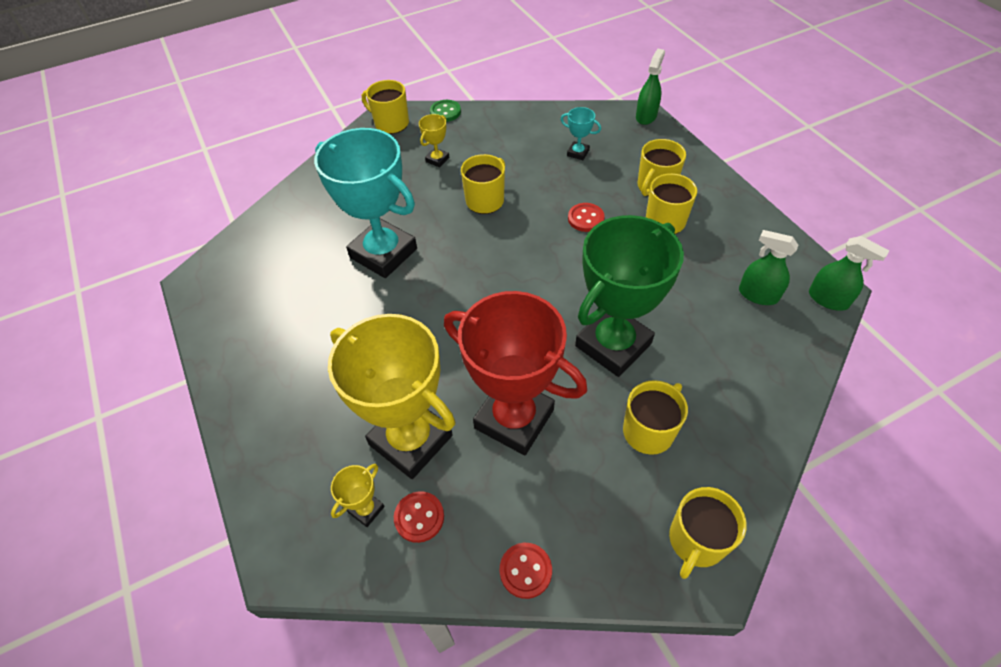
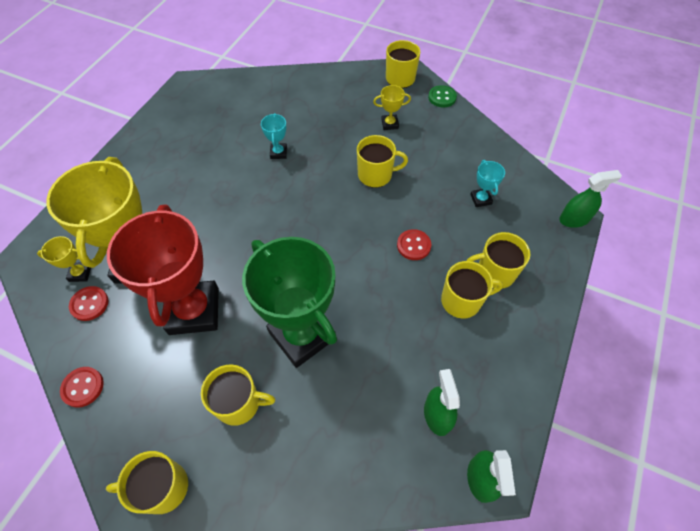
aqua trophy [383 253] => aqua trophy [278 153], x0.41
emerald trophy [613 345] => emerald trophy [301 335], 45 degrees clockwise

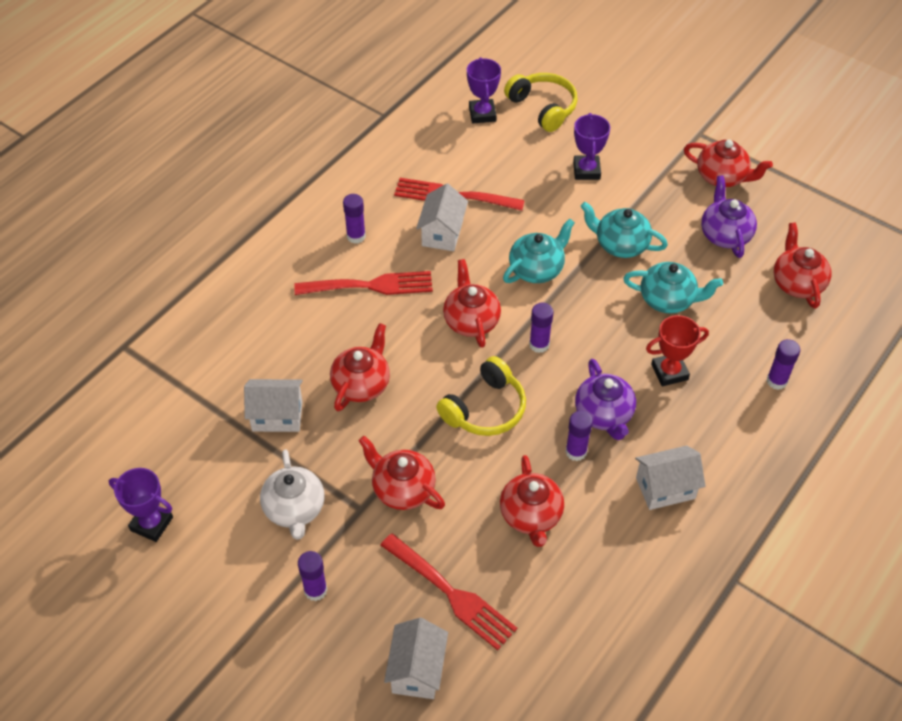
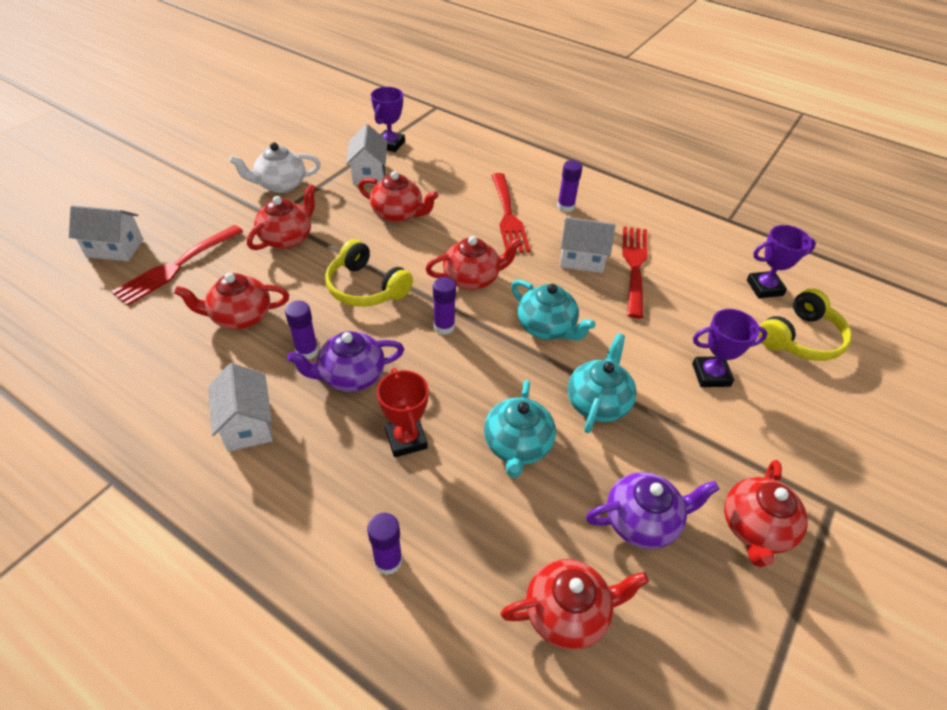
purple trophy [151 524] => purple trophy [390 144], relocated
purple glue [315 590] => nothing

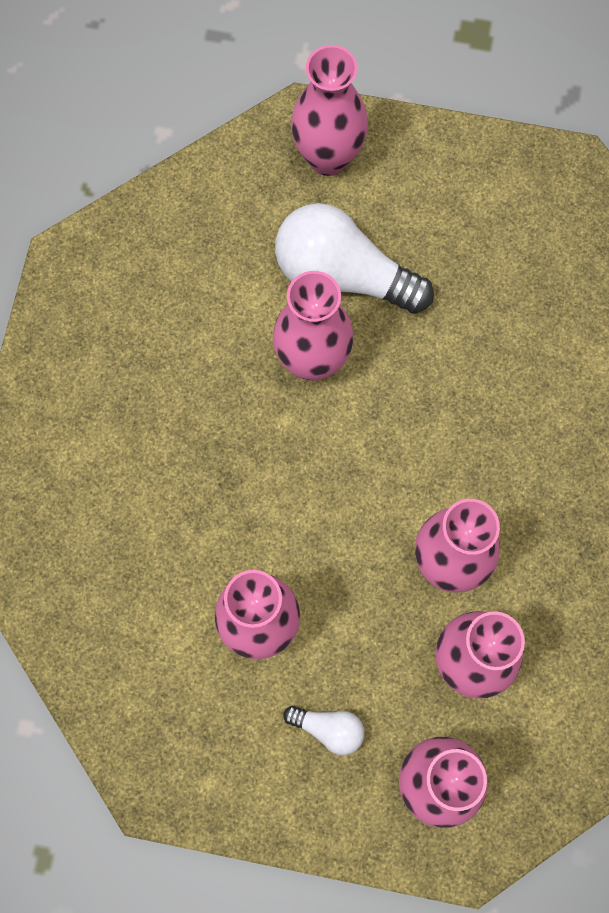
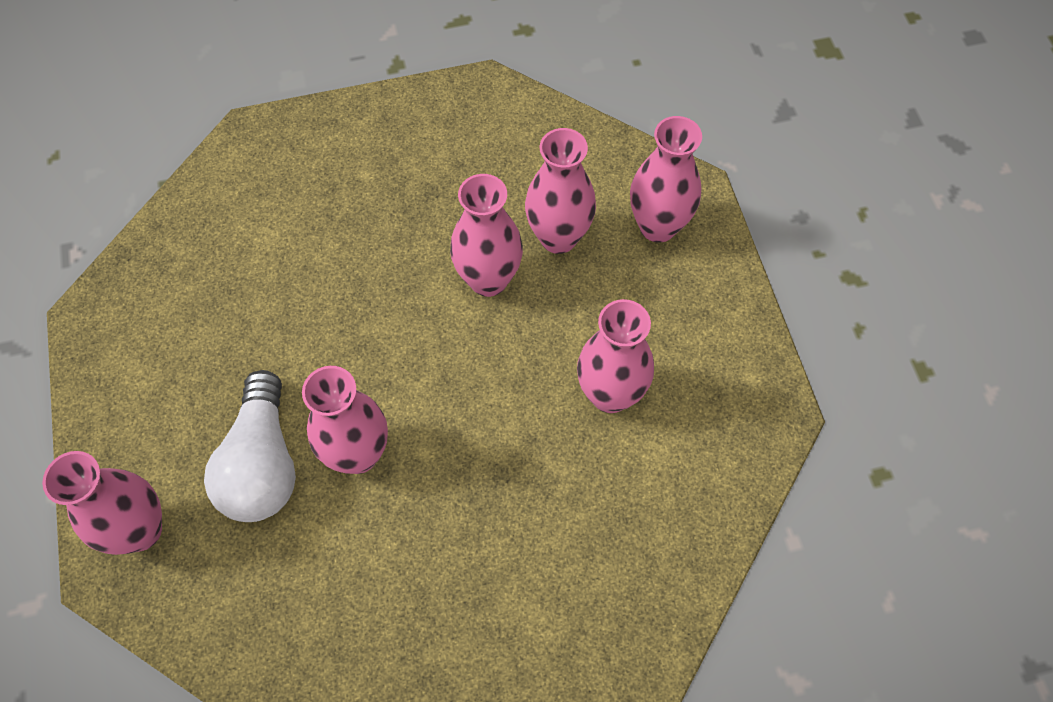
white bulb [328 729] => nothing

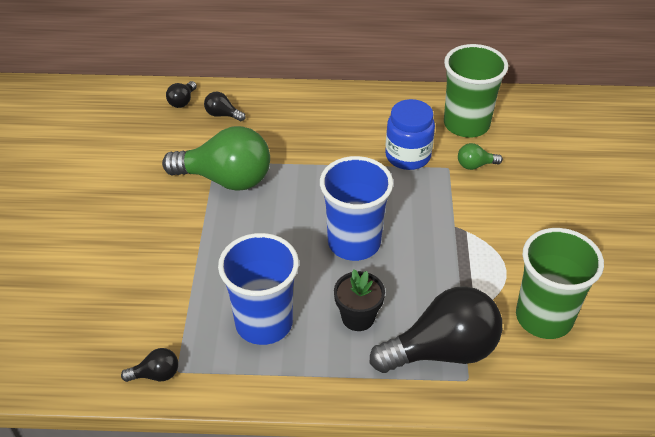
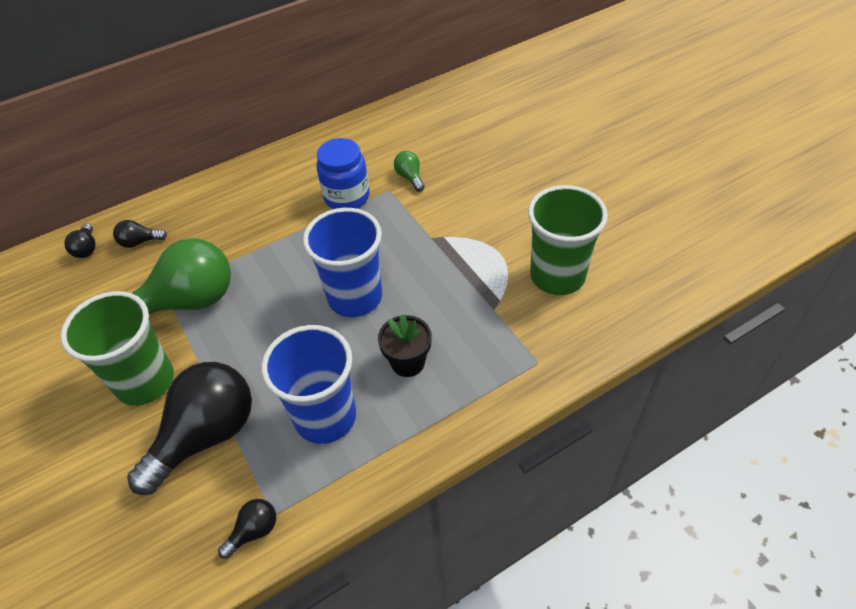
emerald beaker [466 124] => emerald beaker [145 381], relocated
emerald bulb [475 165] => emerald bulb [410 177], 105 degrees clockwise
ebony bulb [442 351] => ebony bulb [206 435], relocated

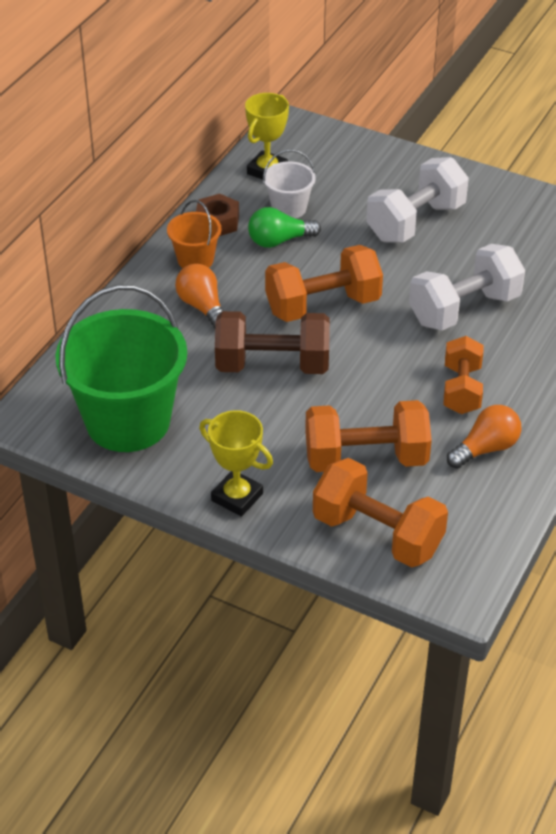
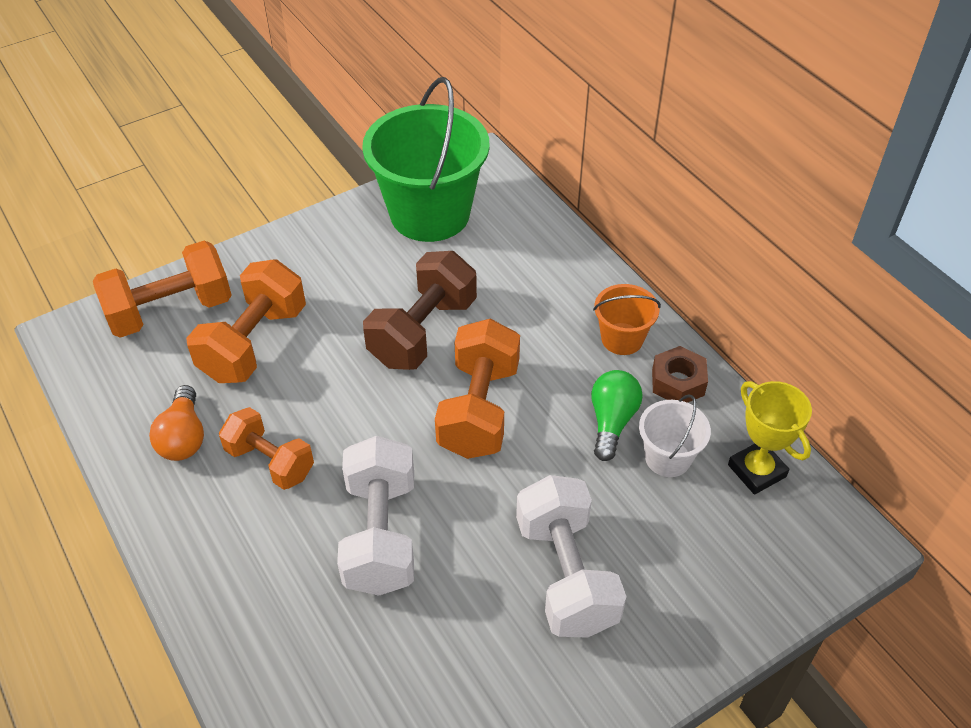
bright orange bulb [202 307] => nothing
golden trophy [237 497] => nothing

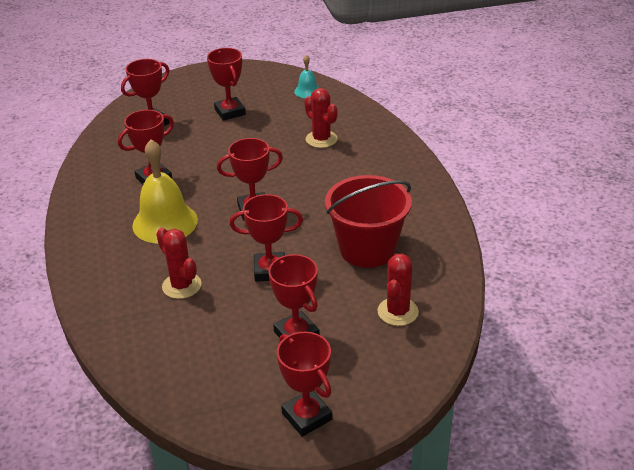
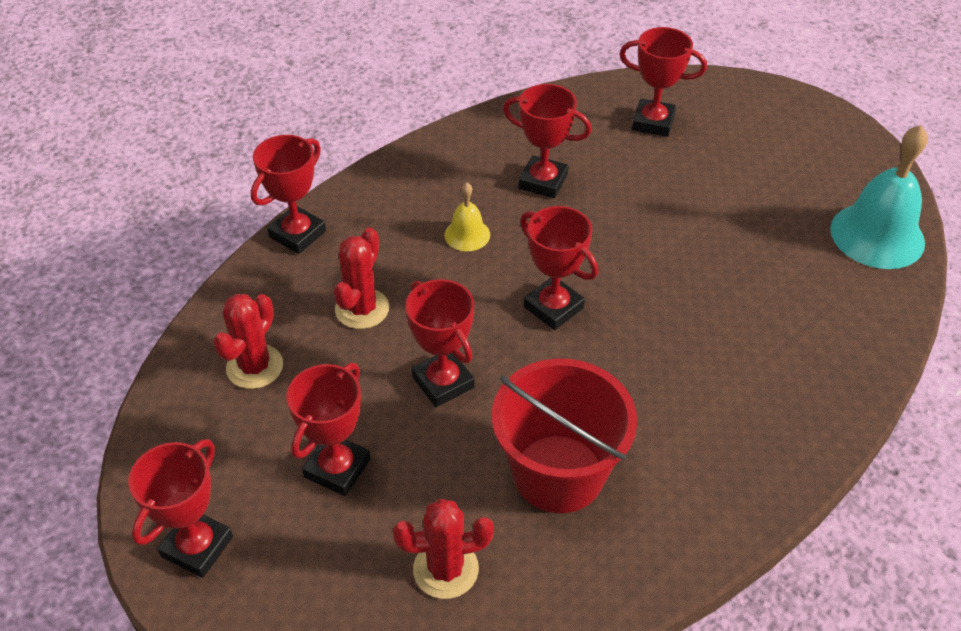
crimson trophy [230 112] => crimson trophy [297 234], relocated
aqua hand bell [307 91] => aqua hand bell [877 235], x2.00
crimson prickly plant [321 139] => crimson prickly plant [255 367], relocated
golden hand bell [165 222] => golden hand bell [467 234], x0.50

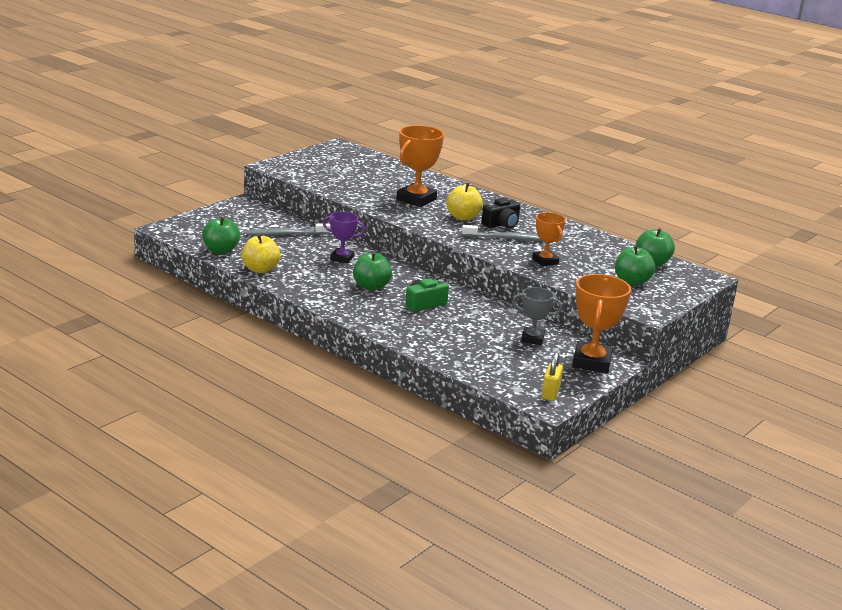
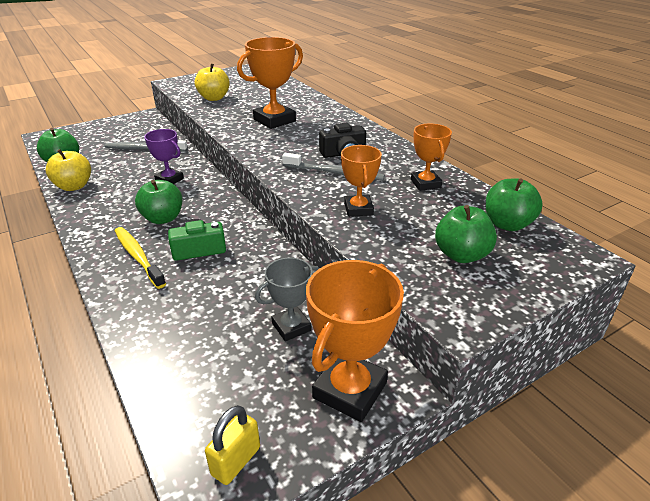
golden toy apple [463 217] => golden toy apple [214 98], relocated
gray trophy [532 339] => gray trophy [291 327], 60 degrees counterclockwise
nothing => bright orange trophy [425 184]
nothing => golden dental brush [138 256]

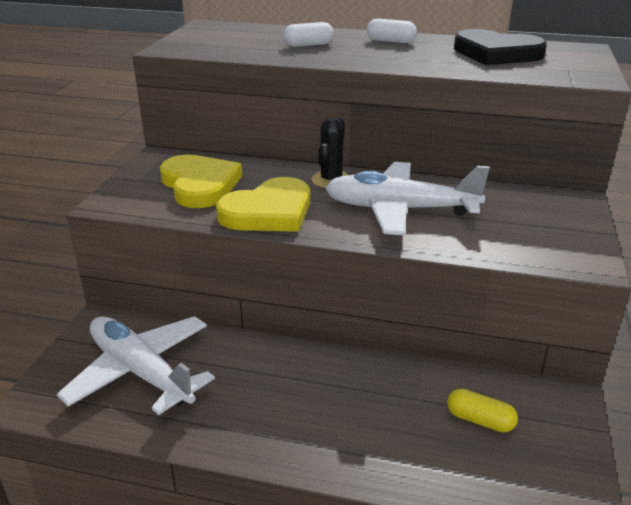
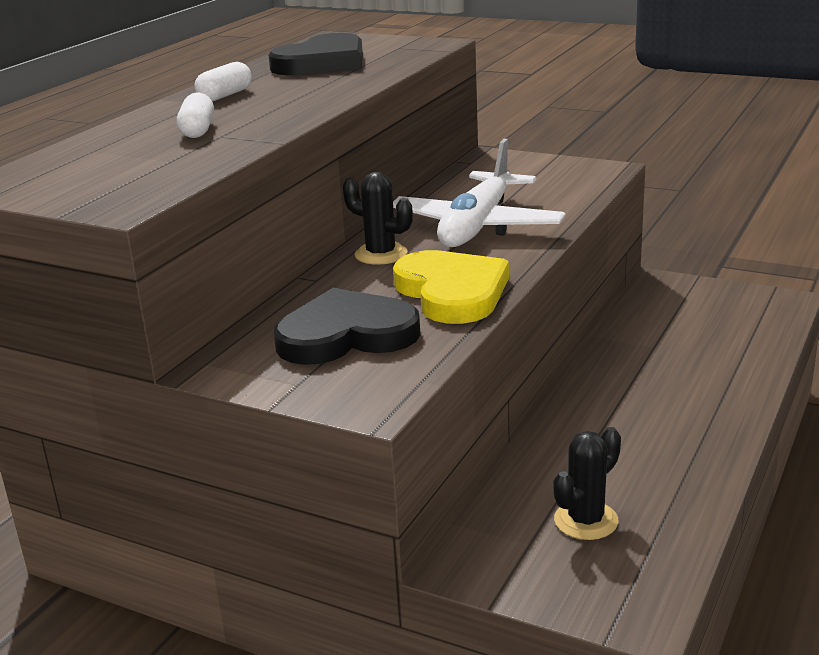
golden heart shape [200 185] => ebony heart shape [346 335]
white toy plane [141 372] => ebony prickly plant [586 520]
golden capsule [480 420] => nothing

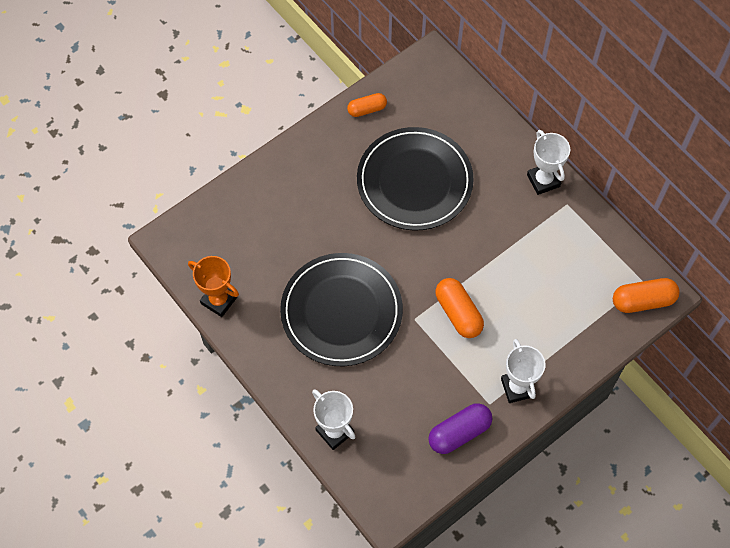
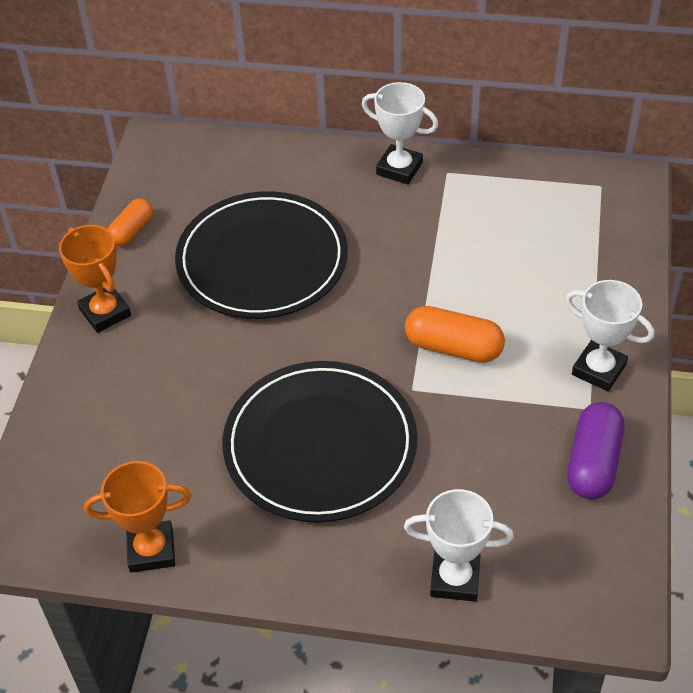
bright orange capsule [643 301] => nothing
nothing => bright orange trophy [105 312]

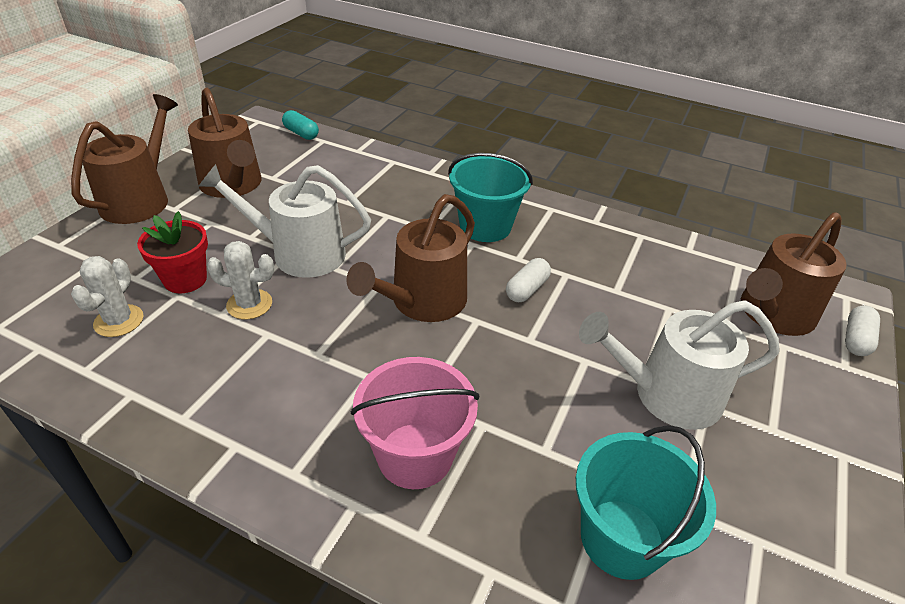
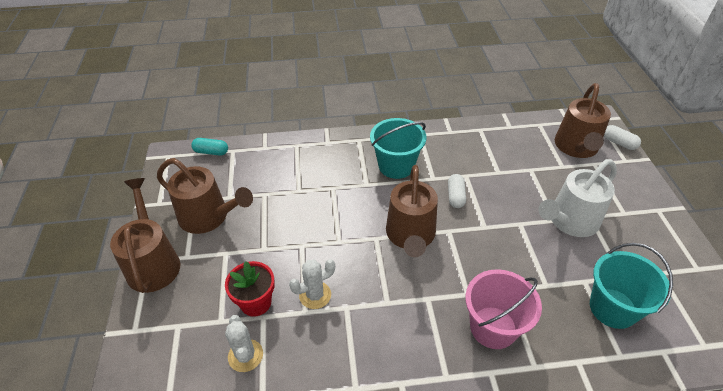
white watering pot [300 253] => nothing
white capsule [856 339] => white capsule [619 143], 45 degrees counterclockwise

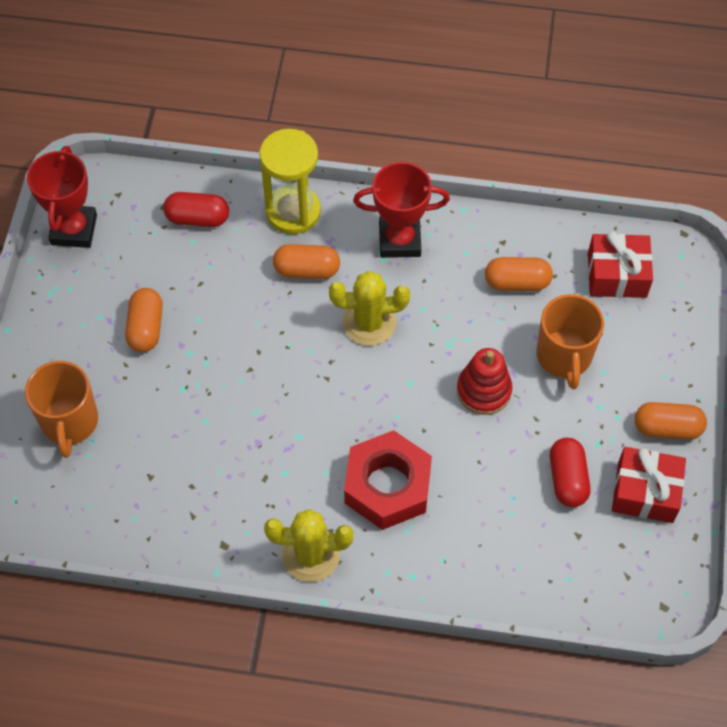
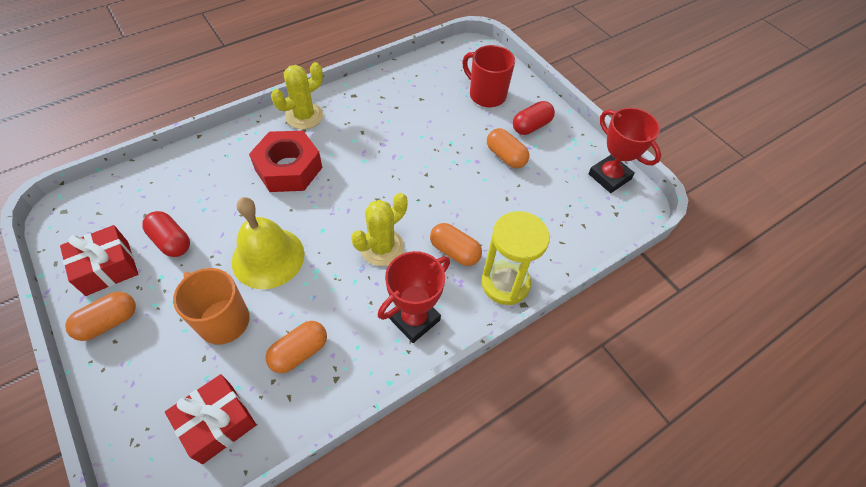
crimson capsule [197 218] => crimson capsule [531 126], relocated
bright orange capsule [307 270] => bright orange capsule [454 251], 75 degrees clockwise
crimson stacking rings [484 390] => golden hand bell [268 257]
bright orange tea mug [70 422] => crimson tea mug [486 95]

